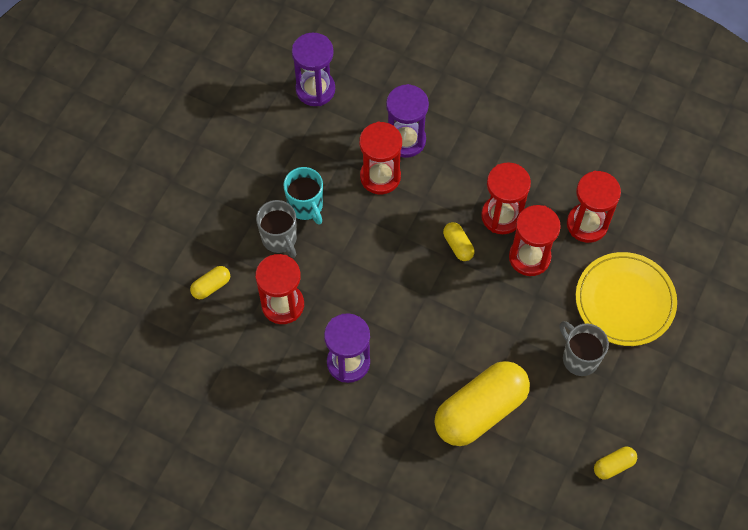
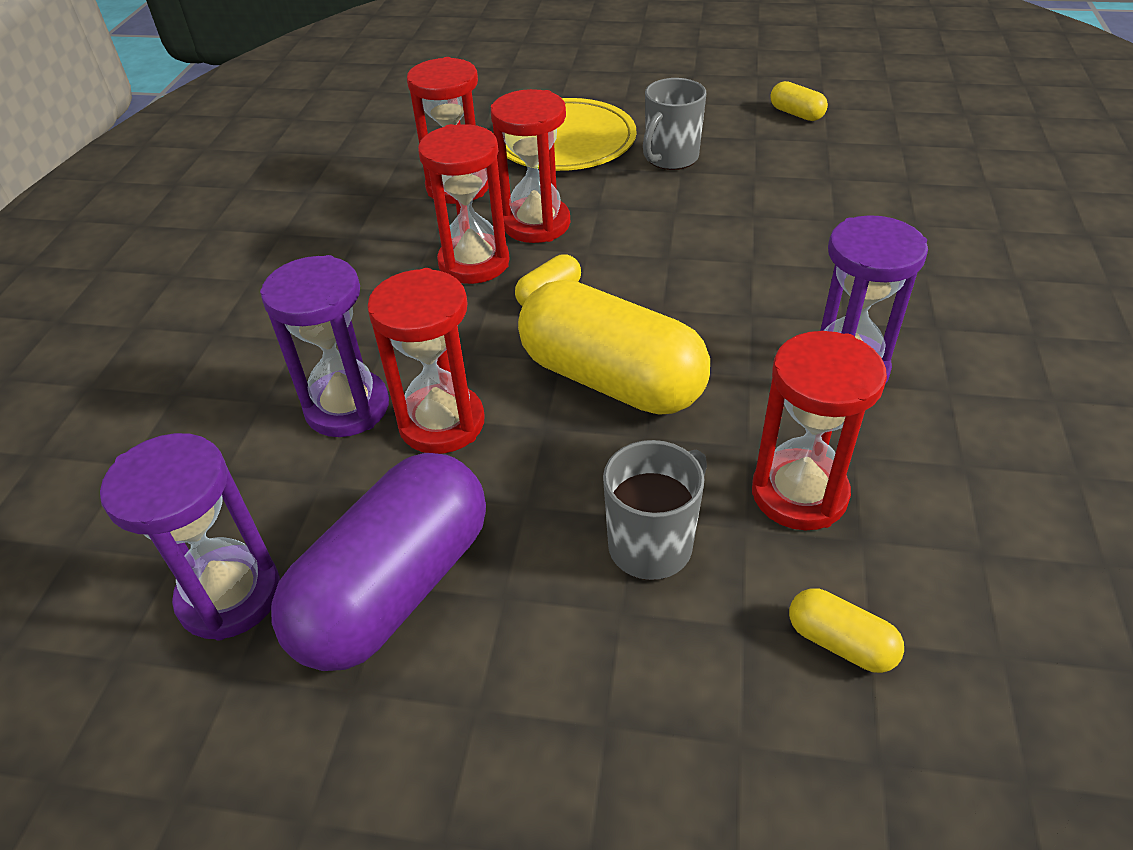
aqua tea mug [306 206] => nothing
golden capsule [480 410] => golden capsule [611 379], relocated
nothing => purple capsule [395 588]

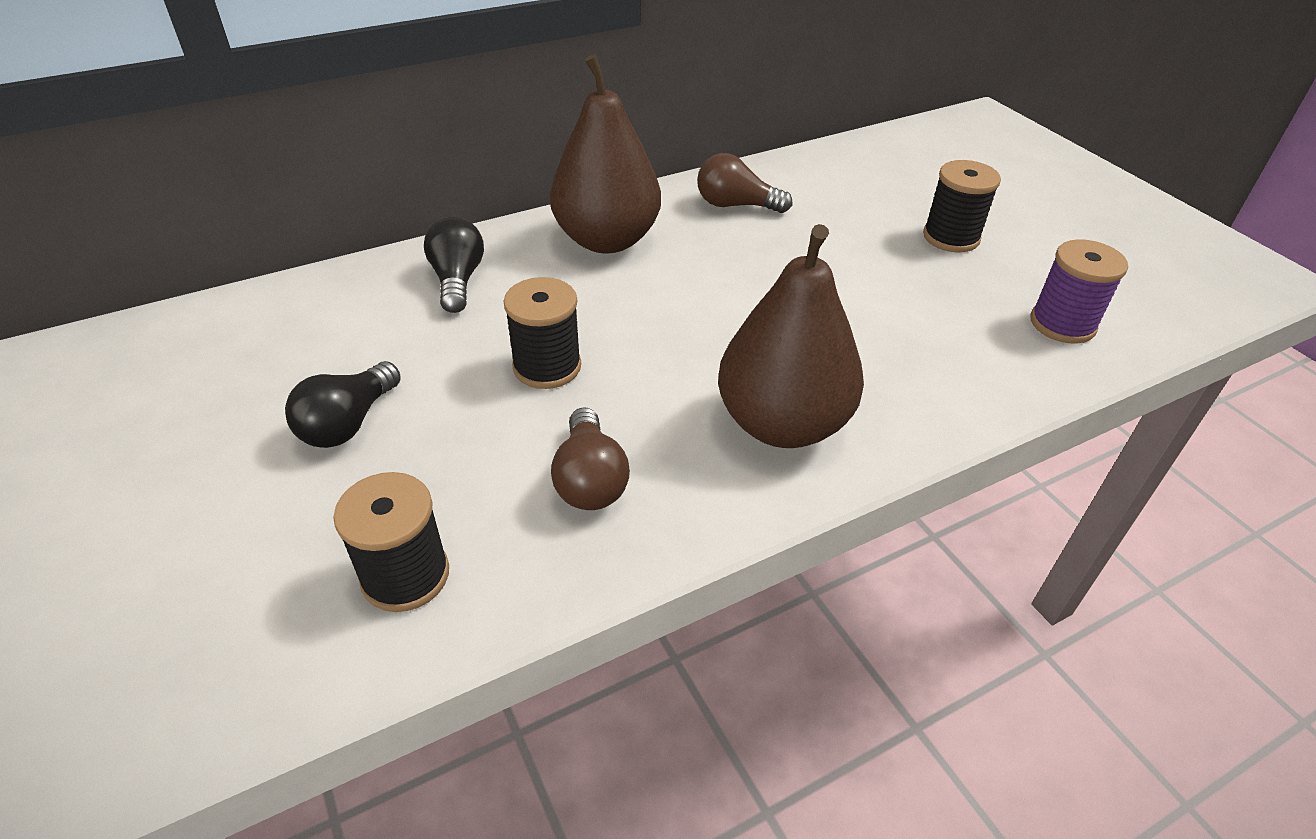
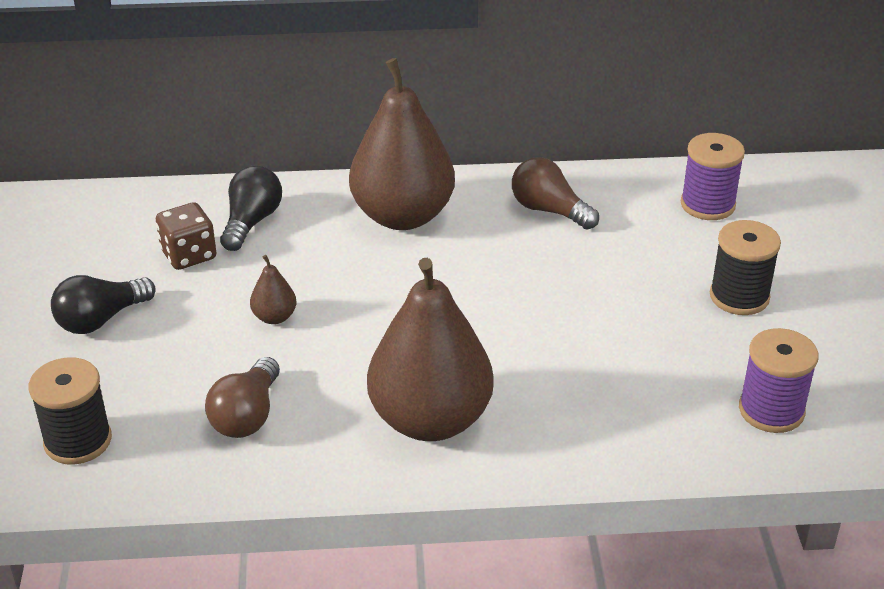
ebony bobbin [547 367] => dark brown toy pear [274 317]
nothing => purple bobbin [707 205]
nothing => dark brown dice [188 255]

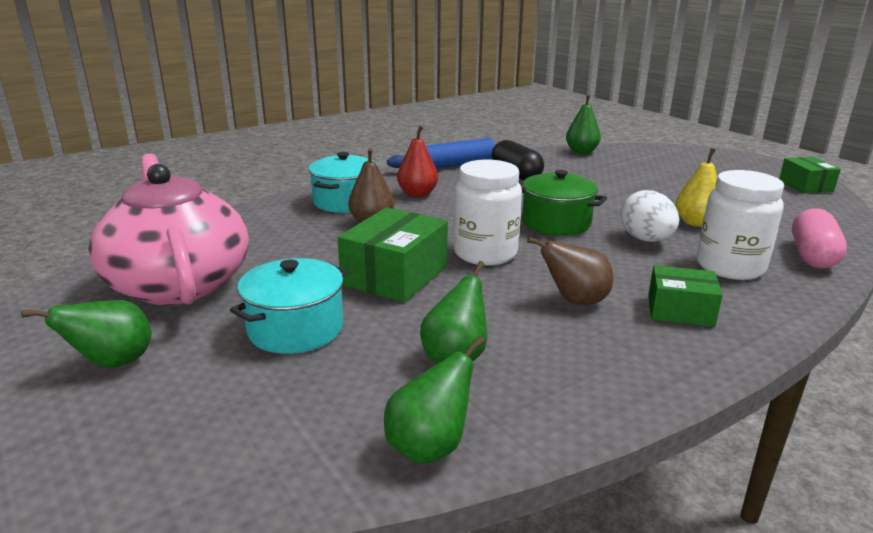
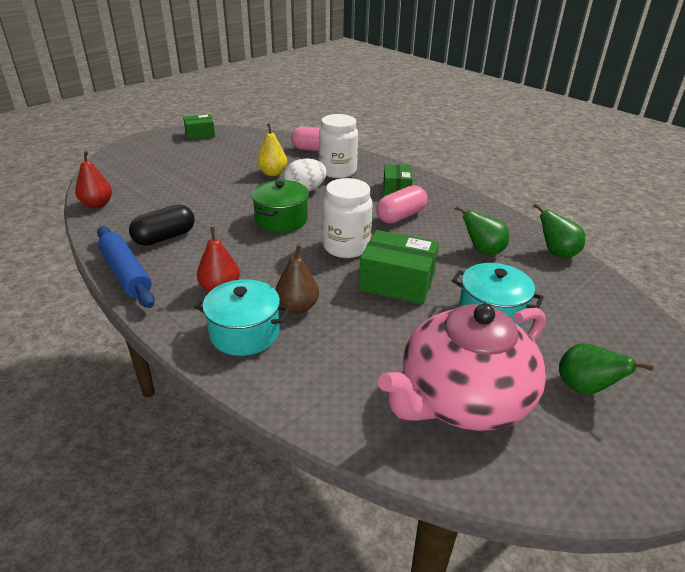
emerald toy pear [581 152] => crimson toy pear [97 204]
dark brown toy pear [575 301] => pink capsule [400 216]

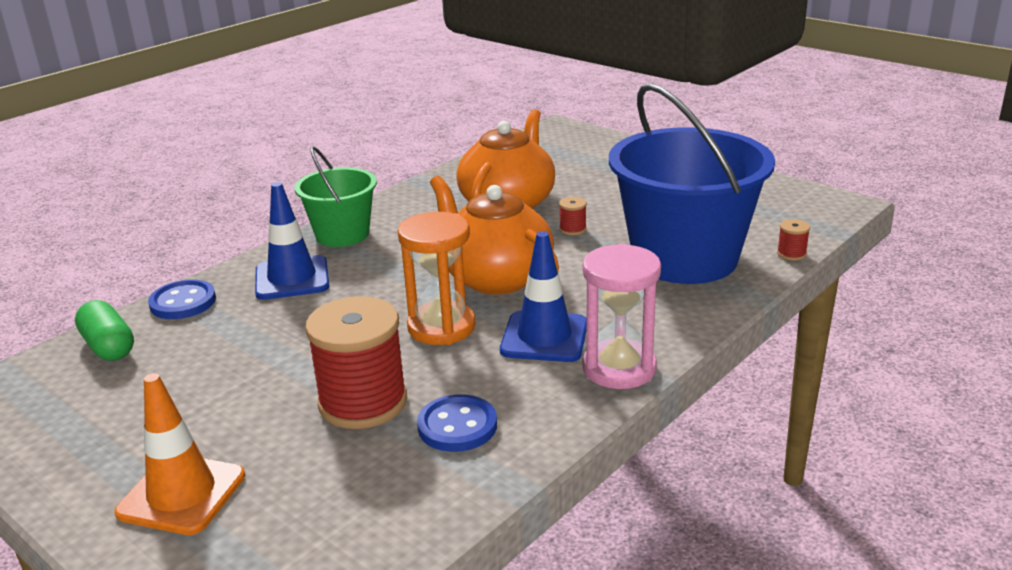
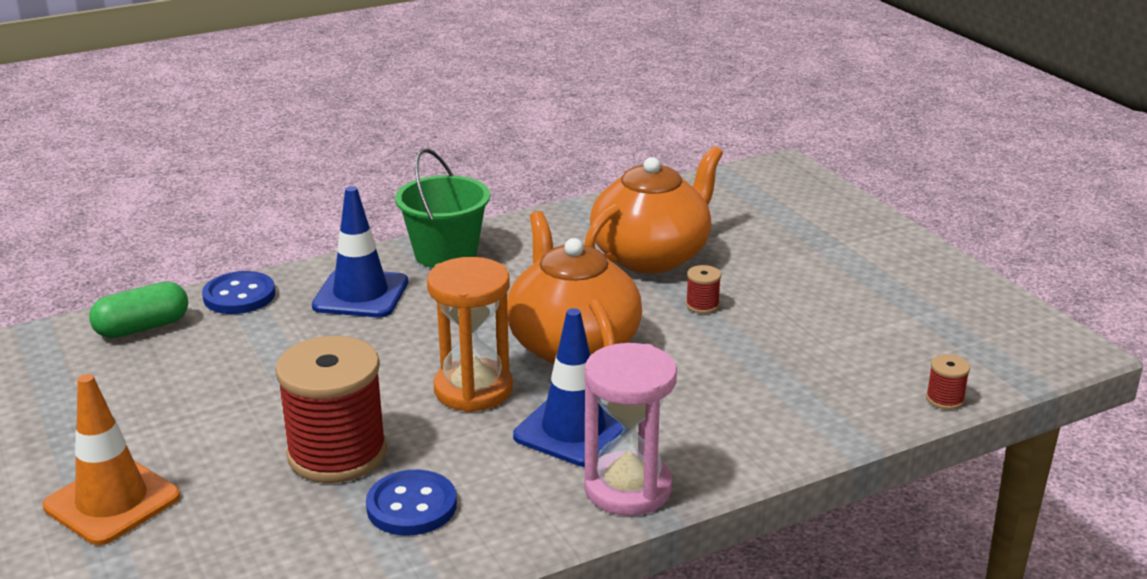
blue sand bucket [684 258] => nothing
emerald capsule [108 346] => emerald capsule [142 327], 75 degrees clockwise

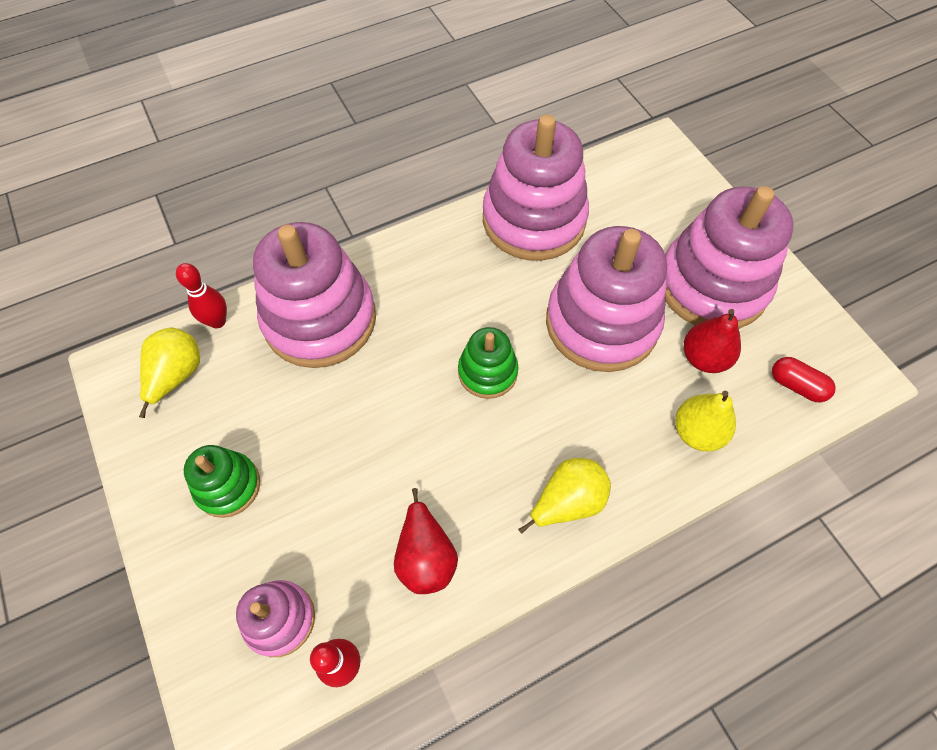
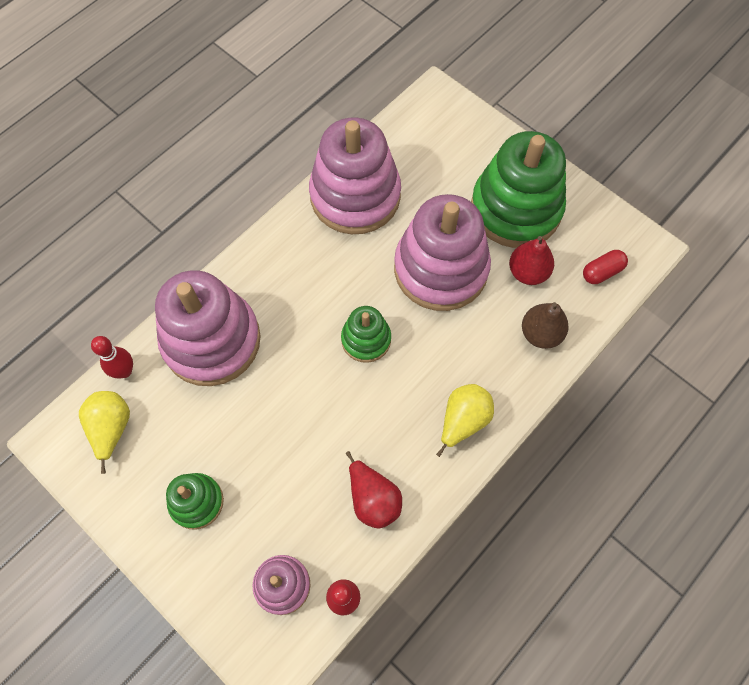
pink stacking rings [712 285] => emerald stacking rings [515 209]
crimson capsule [796 385] => crimson capsule [602 272], 45 degrees counterclockwise
golden toy pear [697 432] => dark brown toy pear [540 333]

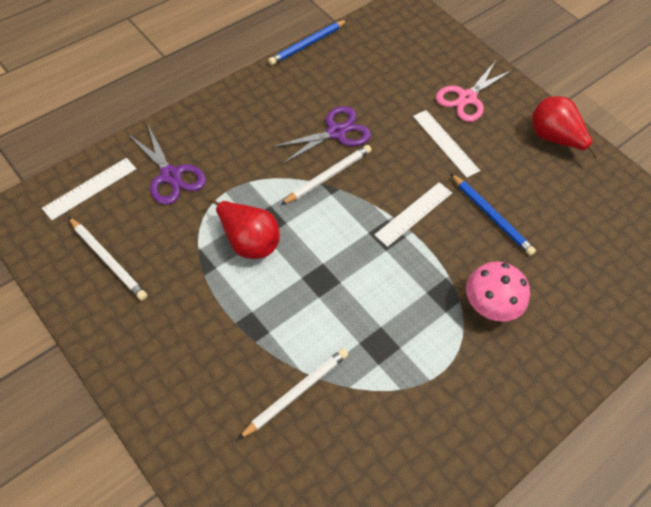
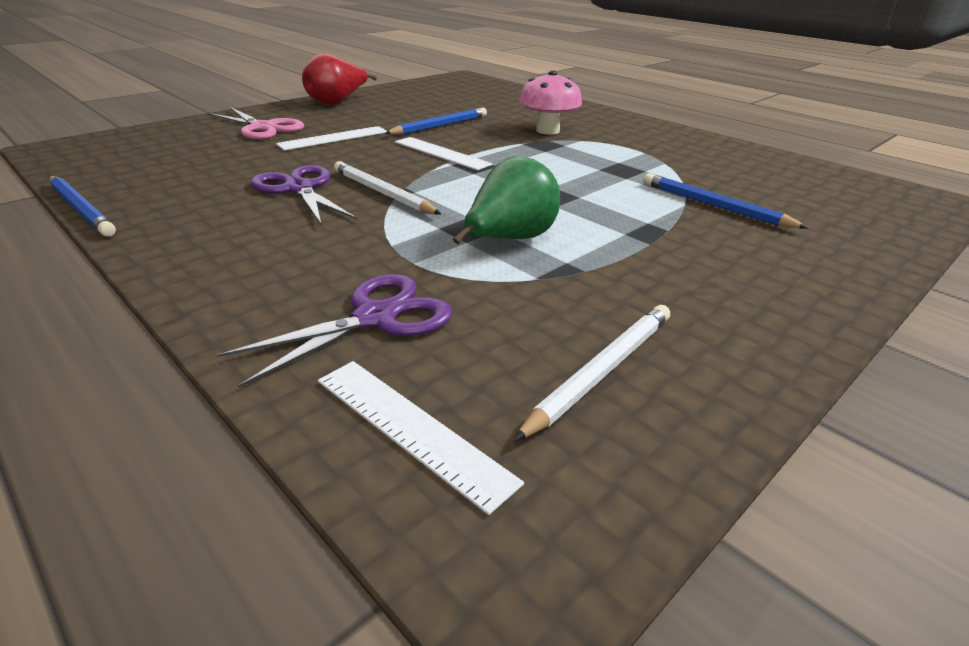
crimson toy pear [248 241] => emerald toy pear [509 240]
white pencil [296 393] => blue pencil [714 206]

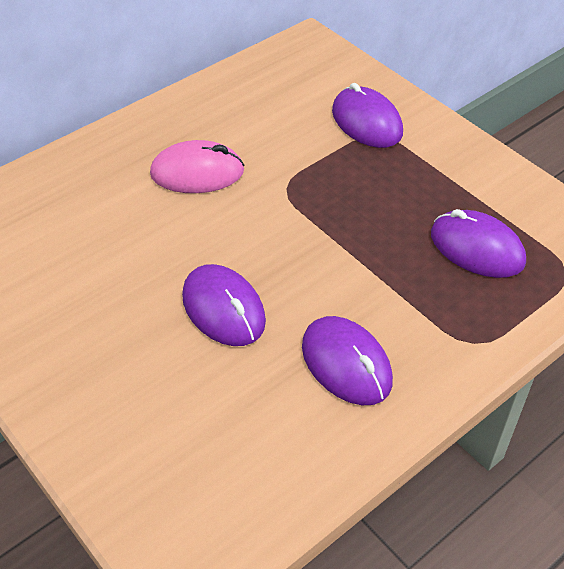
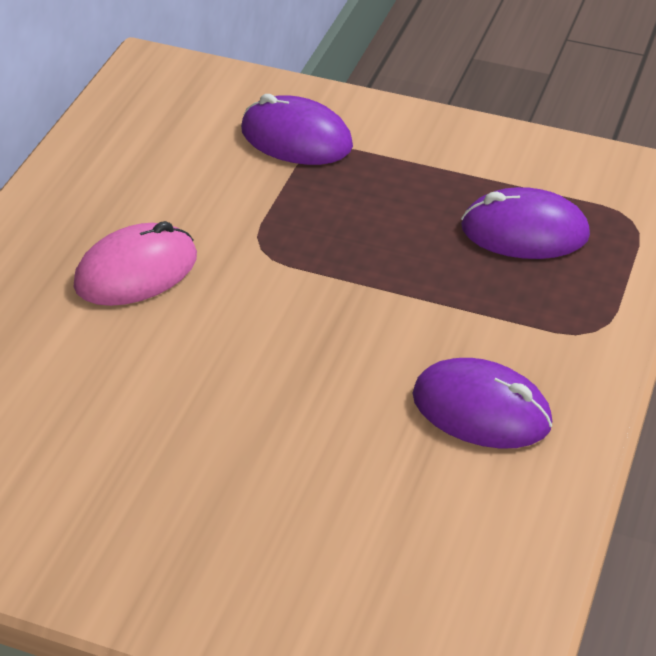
purple PC mouse [223 309] => nothing

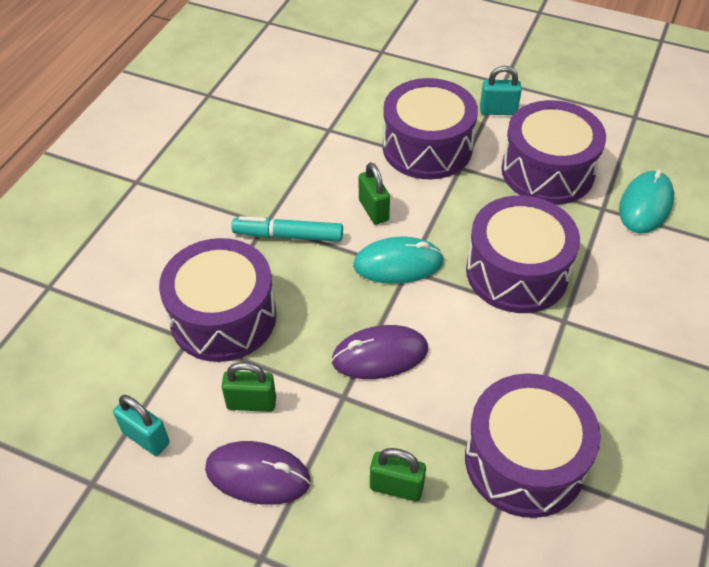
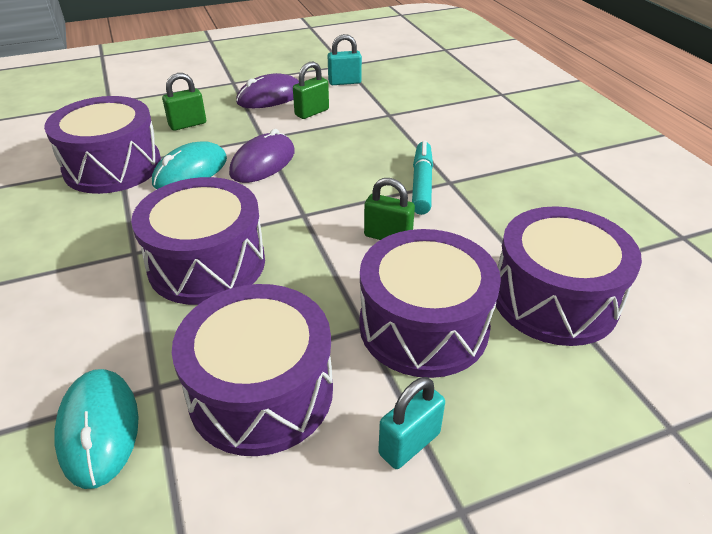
aqua marker [288 236] => aqua marker [421 184], 45 degrees counterclockwise
aqua PC mouse [398 264] => aqua PC mouse [190 171], relocated
purple toy drum [223 317] => purple toy drum [554 299], relocated

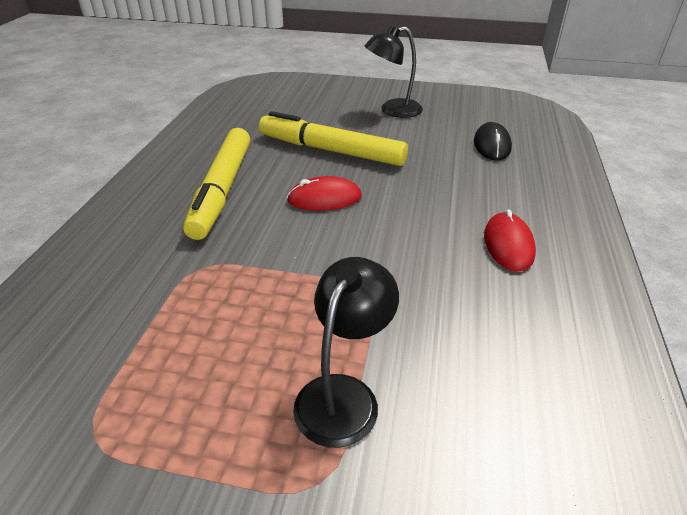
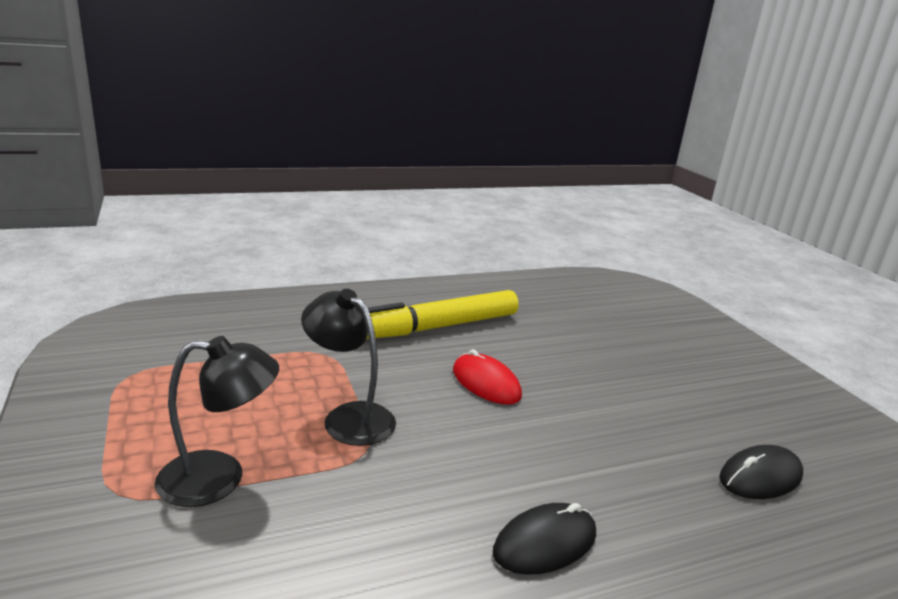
ebony desk lamp [393 110] => ebony desk lamp [349 417], relocated
golden marker [331 150] => nothing
crimson PC mouse [508 244] => ebony PC mouse [545 543]

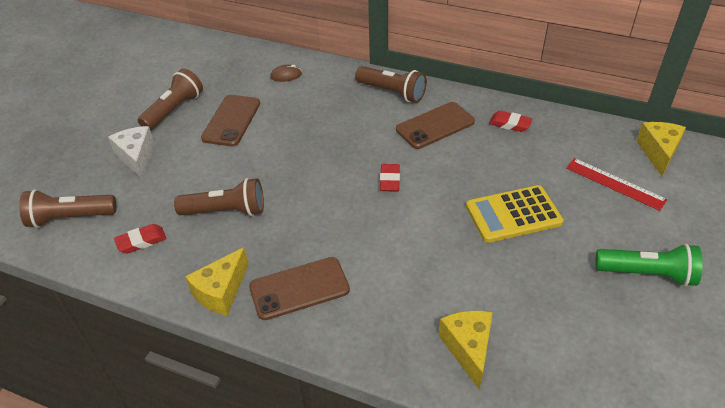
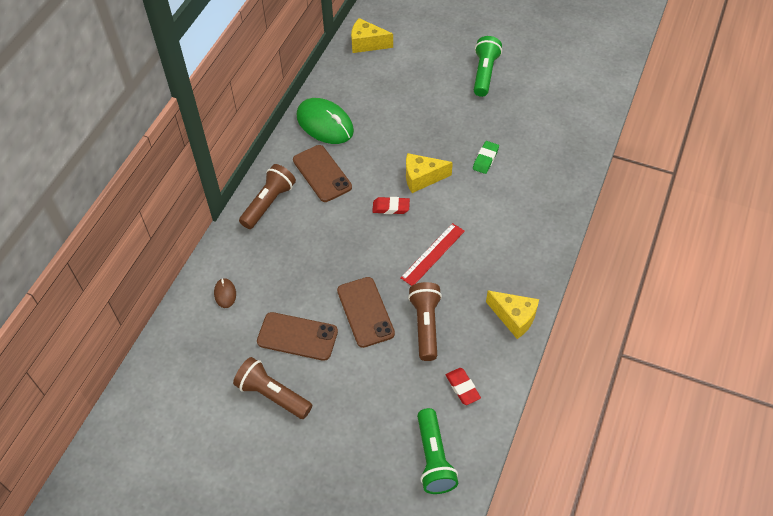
crimson pencil eraser [509 124] => emerald PC mouse [325 124]
white piece of cheese [137 158] => nothing
crimson straightedge [615 183] => crimson straightedge [432 254], relocated
golden adding machine [513 214] => nothing
dark brown pocket torch [70 218] => emerald pocket torch [433 458]
dark brown phone [299 288] => dark brown phone [365 312], relocated
golden piece of cheese [468 348] => golden piece of cheese [422 178], relocated
nothing => emerald pencil eraser [485 159]

